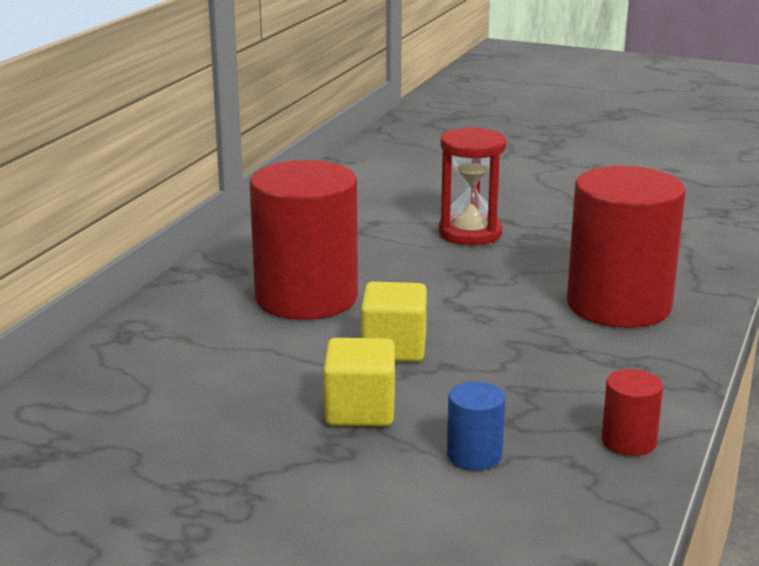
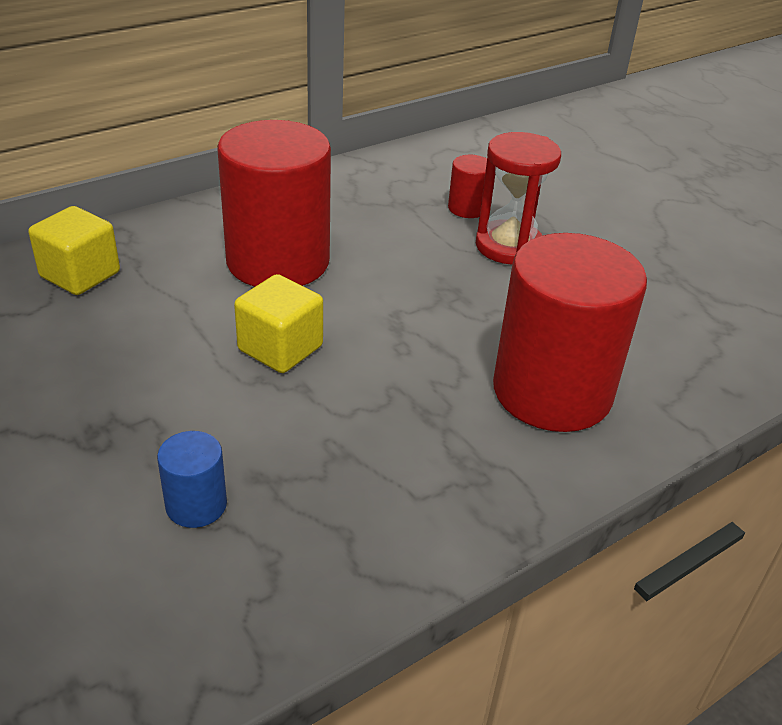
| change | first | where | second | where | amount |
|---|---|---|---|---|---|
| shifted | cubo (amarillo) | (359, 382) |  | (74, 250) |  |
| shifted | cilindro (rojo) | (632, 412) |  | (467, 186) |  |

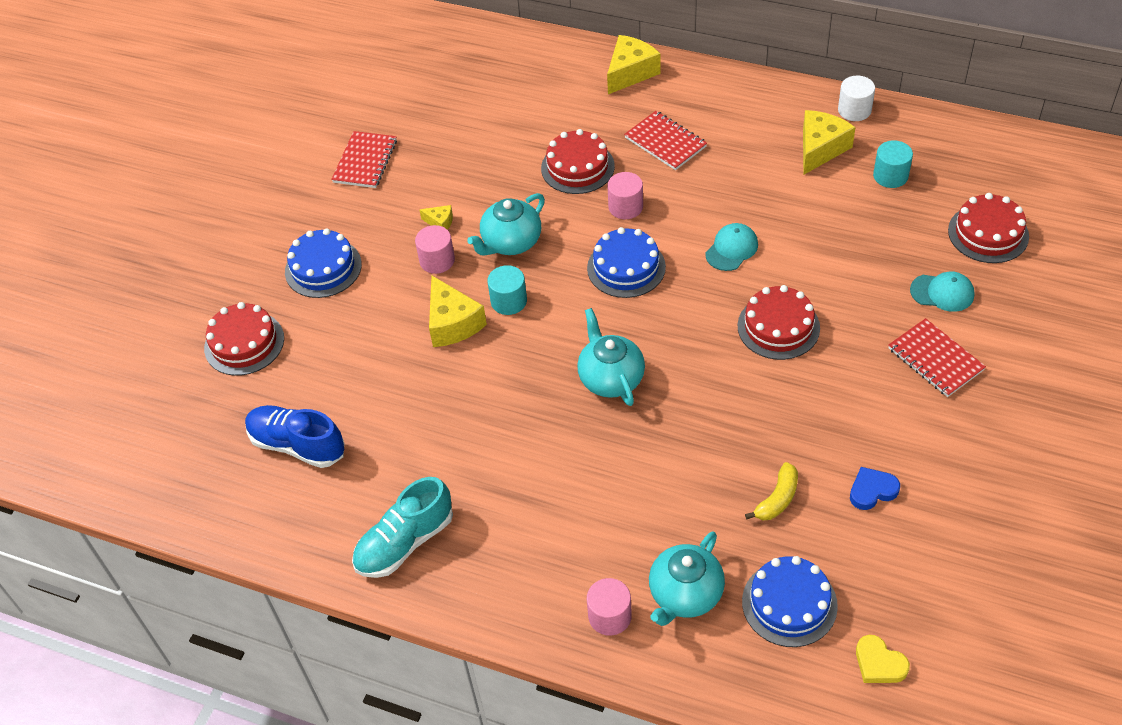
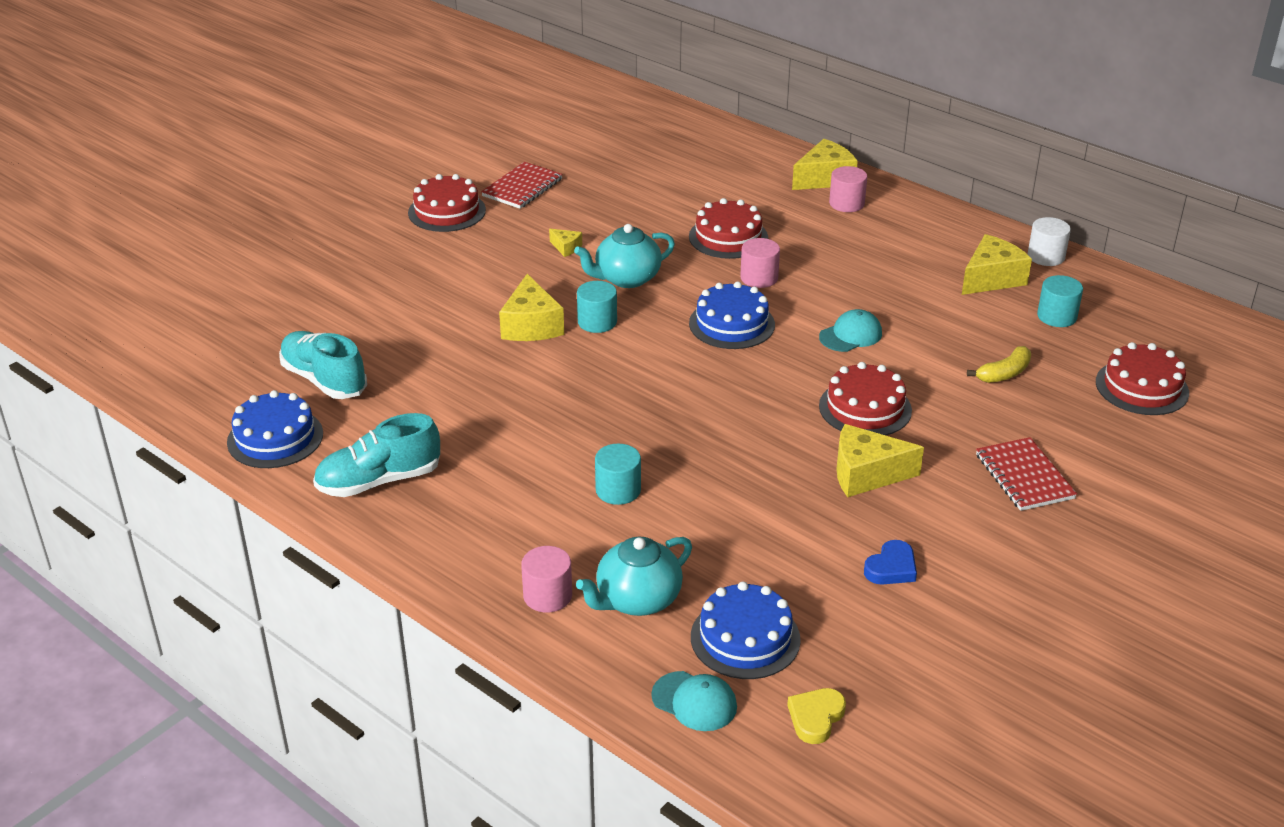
| change | first | where | second | where | amount |
|---|---|---|---|---|---|
| gone | tetera (turquesa) | (611, 357) |  |  |  |
| gone | cuaderno (rojo) | (665, 140) |  |  |  |
| new |  |  | cilindro (turquesa) | (618, 474) |  |
| new |  |  | queso (amarillo) | (880, 460) |  |
| shifted | tarta (rojo) | (244, 339) |  | (447, 203) |  |
| shifted | tarta (azul) | (323, 263) |  | (275, 429) |  |
| shifted | cilindro (rosa) | (435, 249) |  | (848, 189) |  |
| shifted | plátano (amarillo) | (771, 491) |  | (999, 364) |  |
| shifted | gorra (turquesa) | (942, 291) |  | (694, 701) |  |
| repainted | zapato (azul) | (294, 436) | zapato (turquesa) | (323, 365) |  |
| rotated | corazón (azul) | (875, 488) |  | (890, 562) | 135 degrees clockwise |
| rotated | corazón (amarillo) | (883, 659) |  | (816, 716) | 60 degrees clockwise |

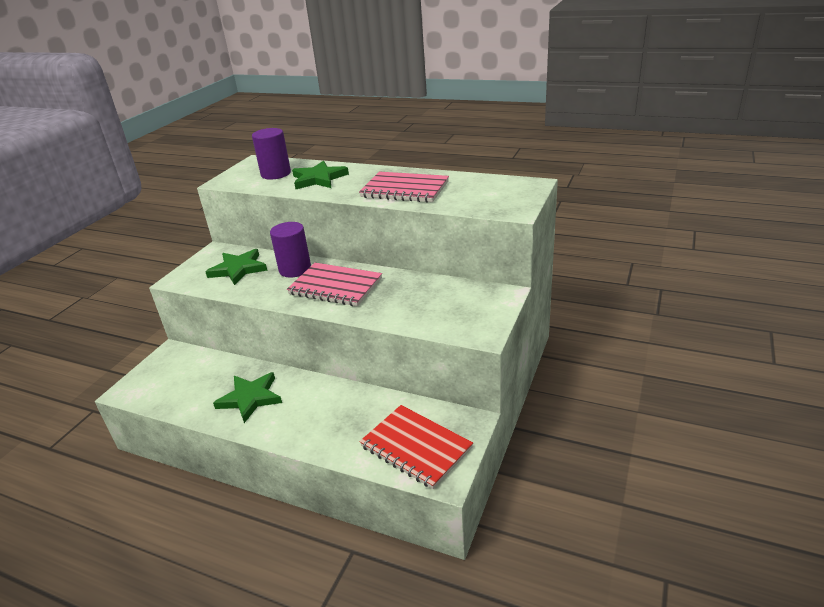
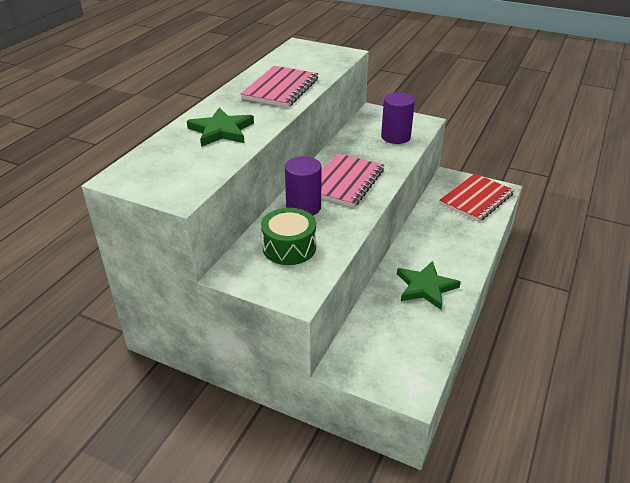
| change | first | where | second | where | amount |
|---|---|---|---|---|---|
| shifted | cilindro (morado) | (271, 153) |  | (398, 118) |  |
| swapped | estrella (verde) | (236, 267) | tambor (verde) | (288, 236) |  |

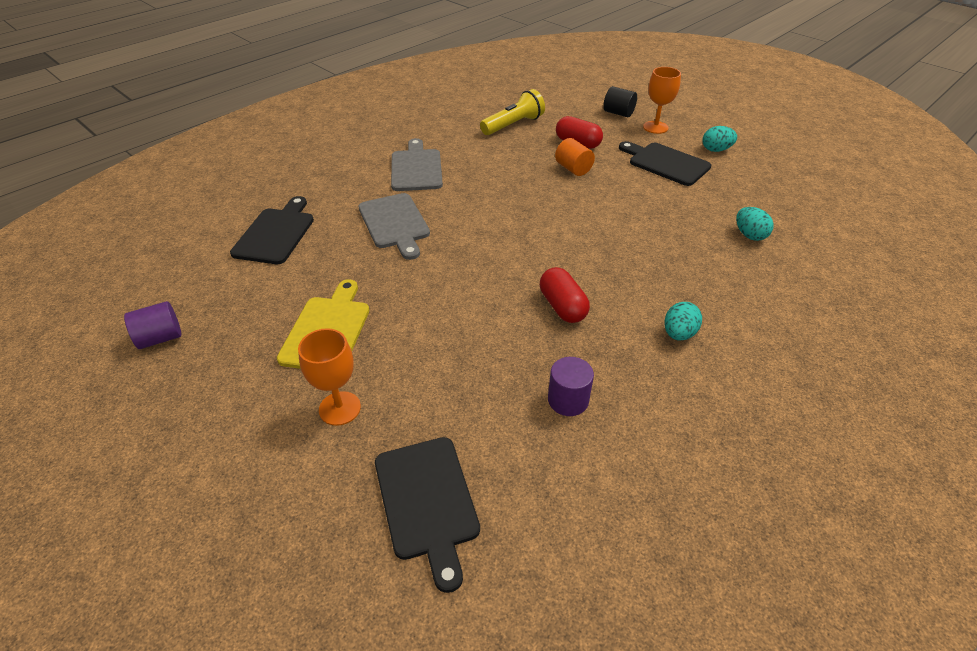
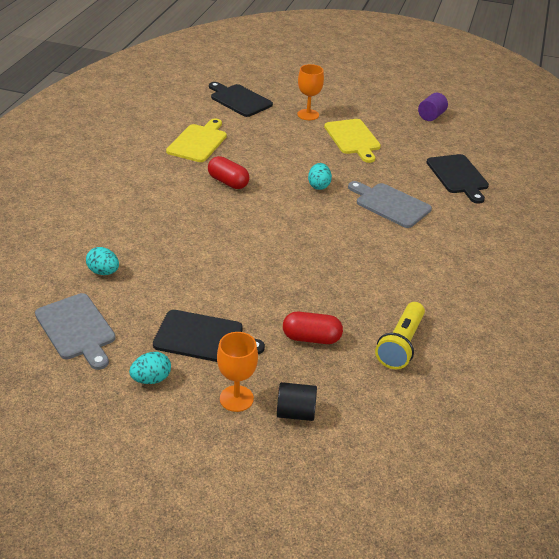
| change | first | where | second | where | amount |
|---|---|---|---|---|---|
| gone | cilindro (naranja) | (575, 157) |  |  |  |
| shifted | tabla de cortar (gris) | (417, 164) |  | (75, 331) |  |
| shifted | huevo (turquesa) | (683, 321) |  | (320, 176) |  |
| swapped | cilindro (morado) | (571, 386) | tabla de cortar (amarillo) | (196, 140) |  |

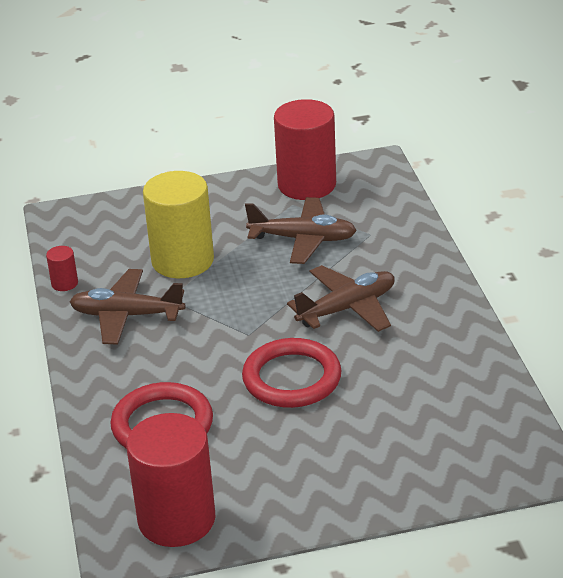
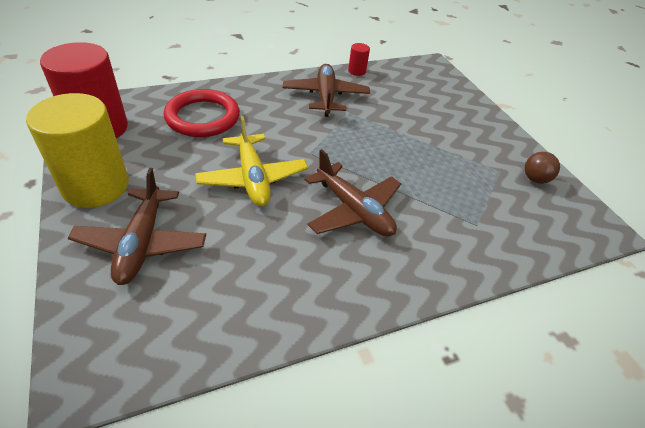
| change | first | where | second | where | amount |
|---|---|---|---|---|---|
| shifted | cilindro (amarillo) | (178, 224) |  | (77, 150) |  |
| shifted | avión (marrón) | (301, 230) |  | (137, 226) |  |
| swapped | anillo (rojo) | (291, 373) | avión (amarillo) | (251, 161) |  |
| swapped | cilindro (rojo) | (305, 149) | pelota (marrón) | (542, 168) |  |

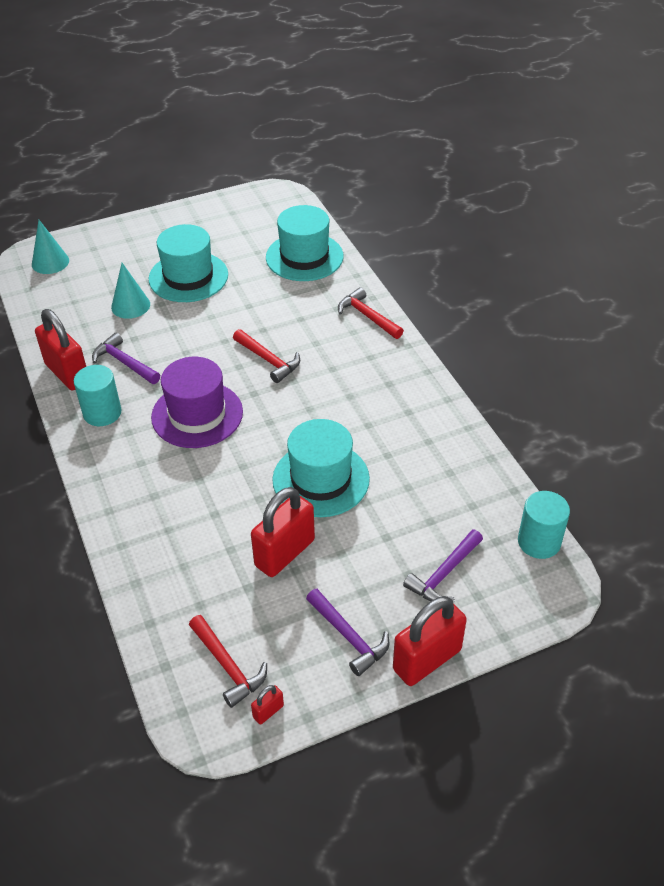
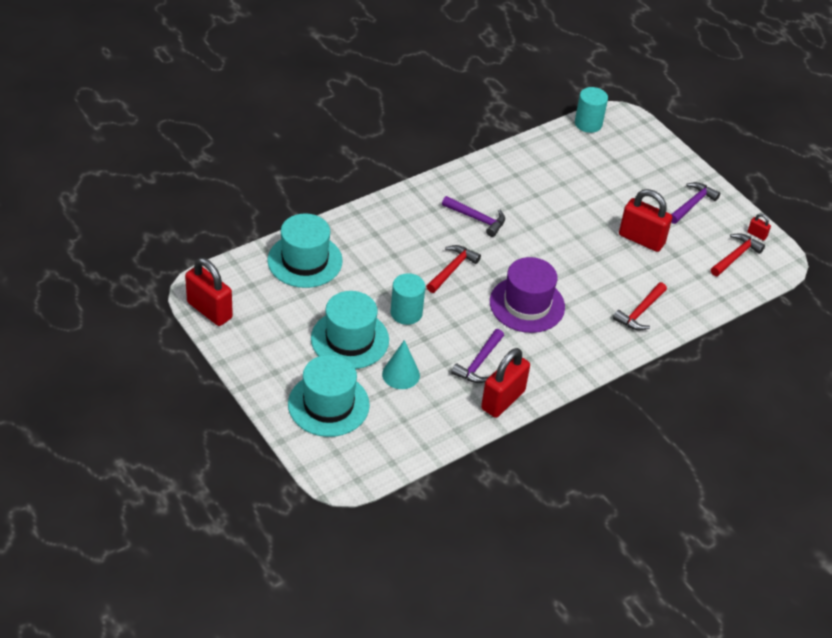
| change | first | where | second | where | amount |
|---|---|---|---|---|---|
| gone | cono (turquesa) | (50, 247) |  |  |  |
| shifted | cilindro (turquesa) | (97, 395) |  | (408, 299) |  |
| shifted | sombrero (turquesa) | (321, 468) |  | (329, 396) |  |
| shifted | martillo (rojo) | (371, 313) |  | (640, 306) |  |
| shifted | candado (rojo) | (430, 641) |  | (209, 292) |  |
| shifted | martillo (morado) | (443, 565) |  | (473, 216) |  |

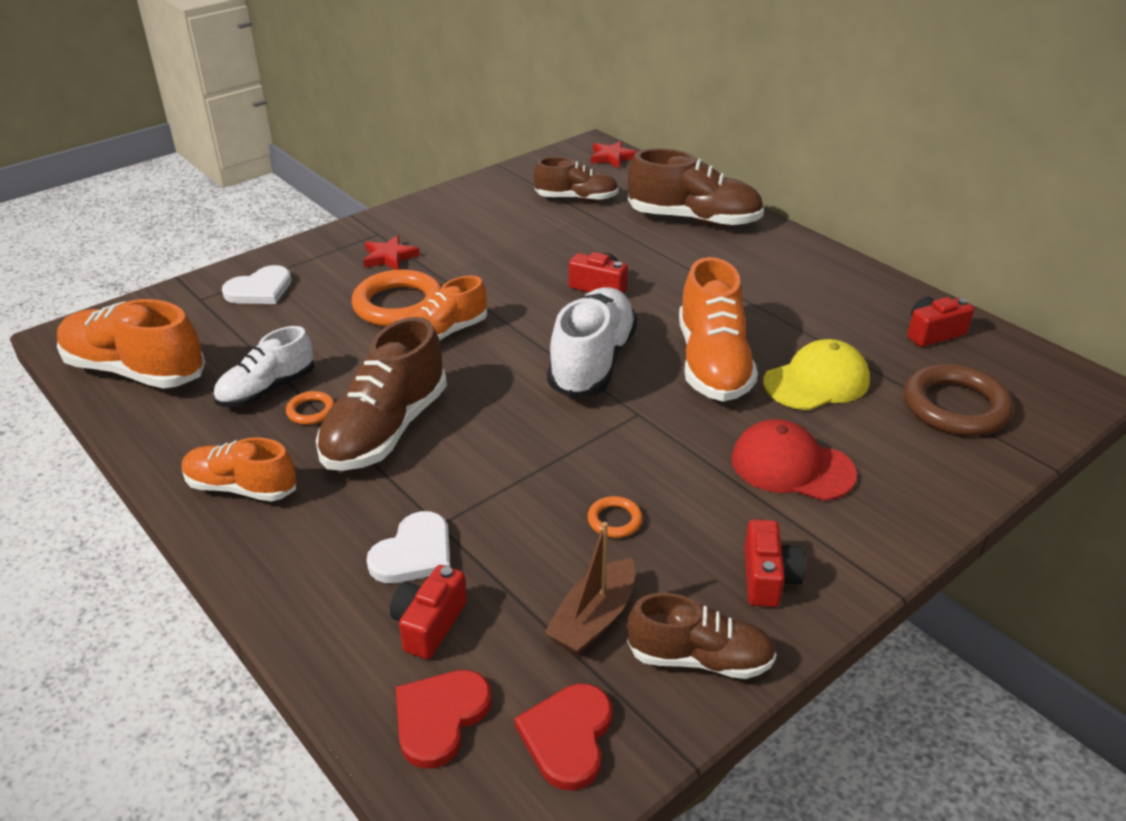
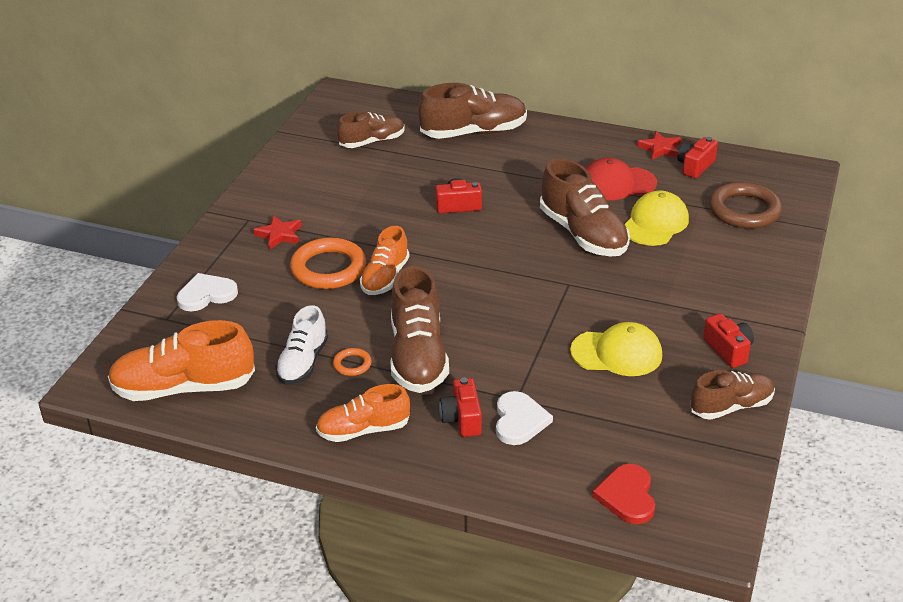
| change | first | where | second | where | amount |
|---|---|---|---|---|---|
| gone | corazón (rojo) | (563, 737) |  |  |  |
| gone | barco (marrón) | (589, 588) |  |  |  |
| gone | zapato (blanco) | (592, 342) |  |  |  |
| shifted | cámara (rojo) | (428, 612) |  | (460, 407) |  |
| shifted | estrella (rojo) | (614, 155) |  | (659, 145) |  |
| shifted | gorra (rojo) | (794, 460) |  | (621, 179) |  |
| swapped | anillo (naranja) | (615, 517) | gorra (amarillo) | (616, 349) |  |
| repainted | zapato (naranja) | (718, 329) | zapato (marrón) | (585, 207) |  |
| rotated | corazón (blanco) | (257, 284) |  | (207, 292) | 135 degrees counterclockwise |

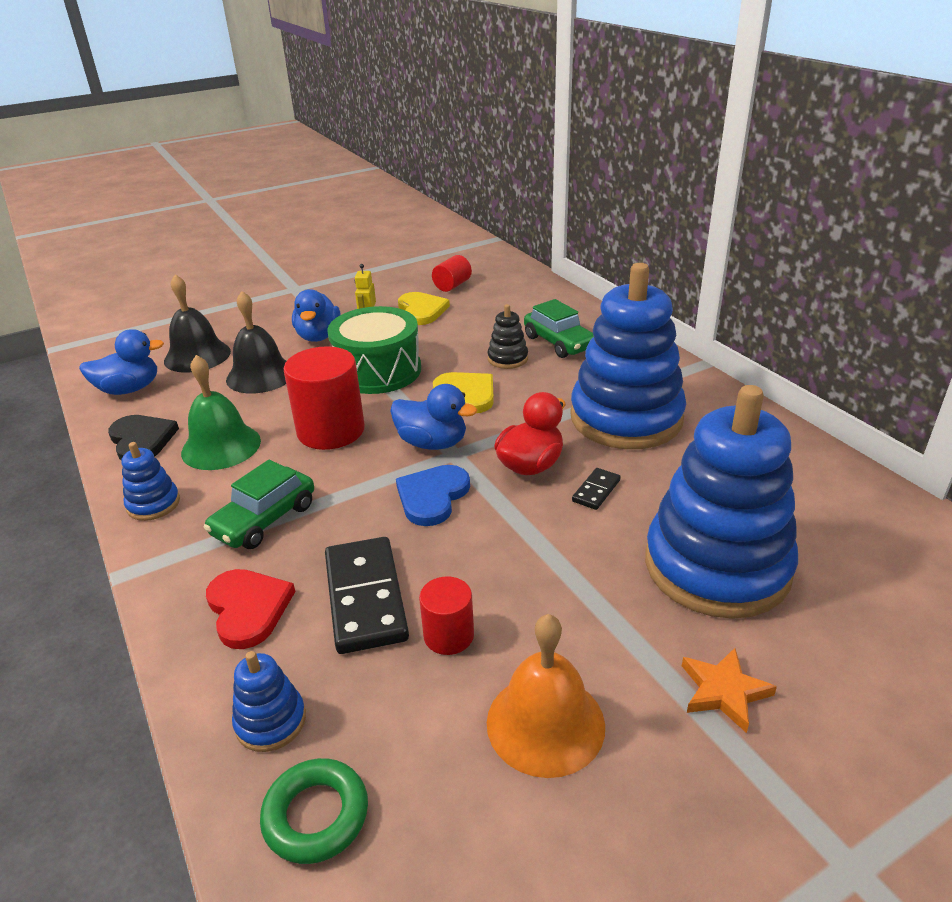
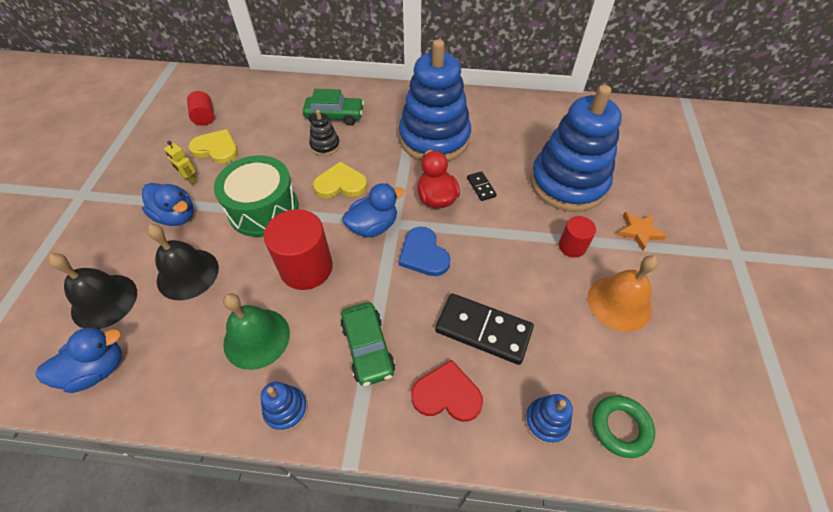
| change | first | where | second | where | amount |
|---|---|---|---|---|---|
| gone | corazón (negro) | (143, 437) |  |  |  |
| shifted | cilindro (rojo) | (446, 616) |  | (577, 237) |  |
| rotated | pato (azul) | (121, 362) |  | (78, 360) | 45 degrees clockwise |

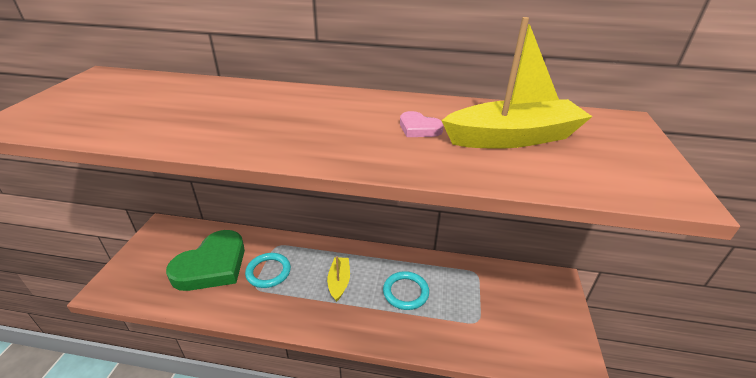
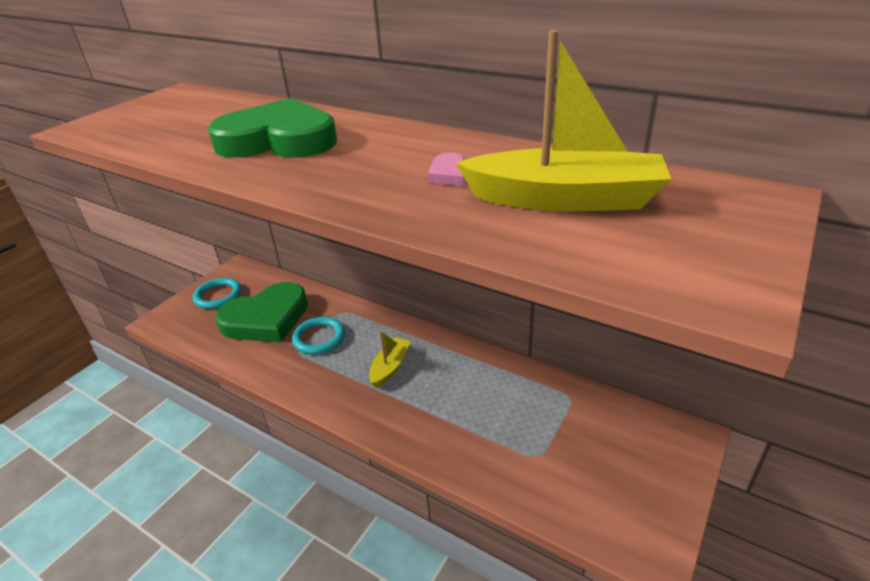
| change | first | where | second | where | amount |
|---|---|---|---|---|---|
| new |  |  | corazón (verde) | (272, 128) |  |
| shifted | anillo (turquesa) | (406, 290) |  | (217, 293) |  |

